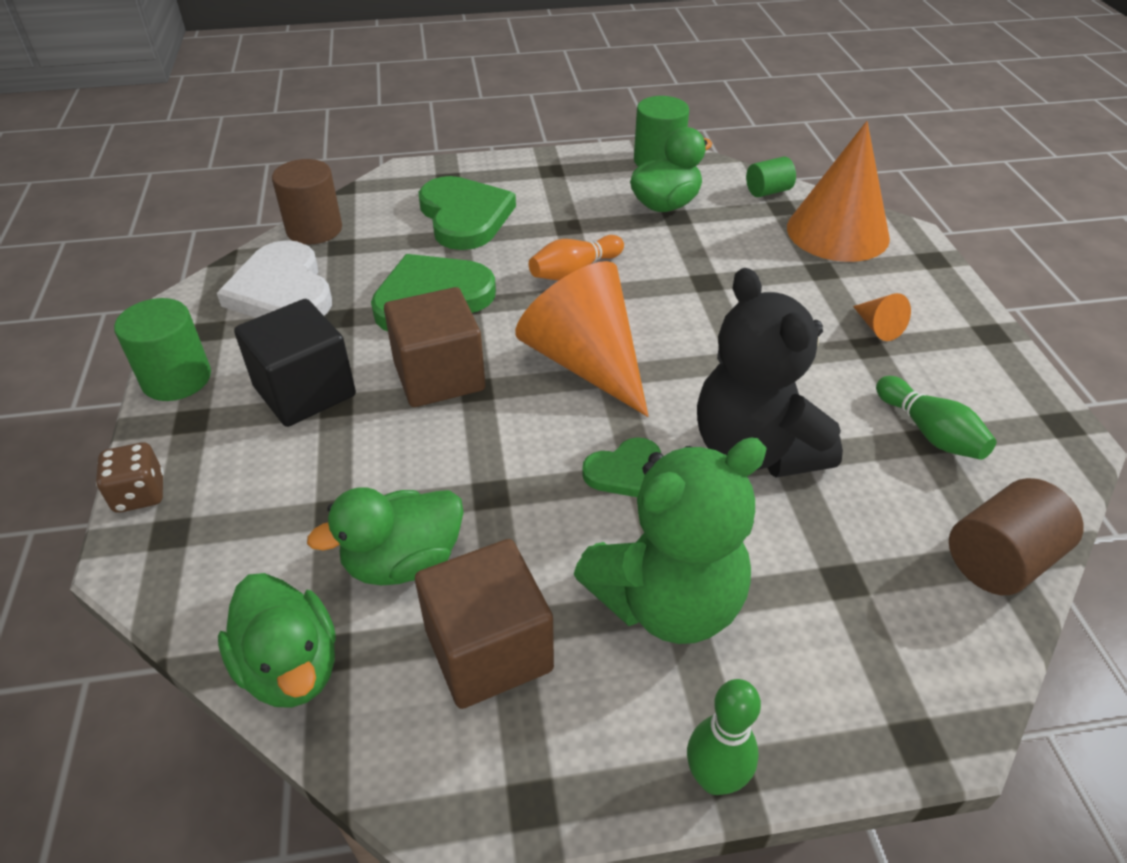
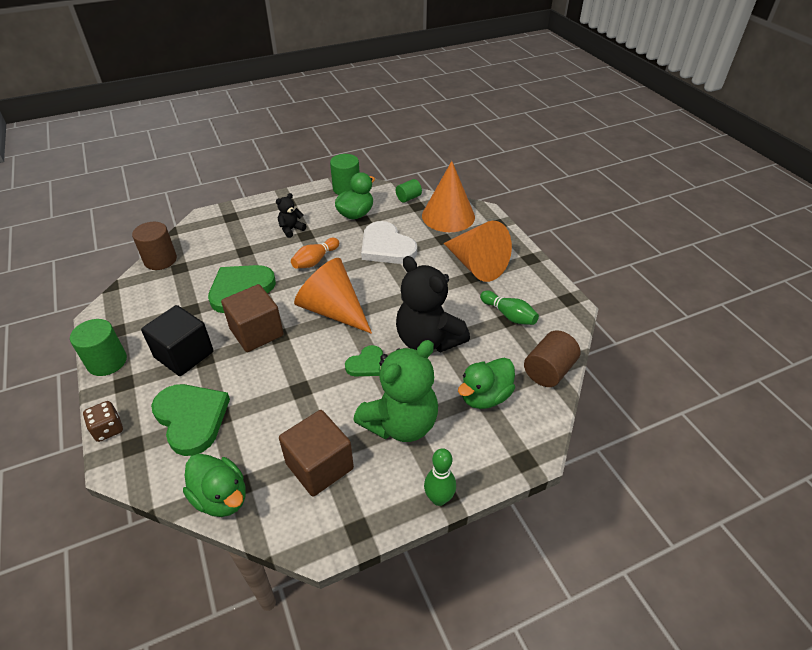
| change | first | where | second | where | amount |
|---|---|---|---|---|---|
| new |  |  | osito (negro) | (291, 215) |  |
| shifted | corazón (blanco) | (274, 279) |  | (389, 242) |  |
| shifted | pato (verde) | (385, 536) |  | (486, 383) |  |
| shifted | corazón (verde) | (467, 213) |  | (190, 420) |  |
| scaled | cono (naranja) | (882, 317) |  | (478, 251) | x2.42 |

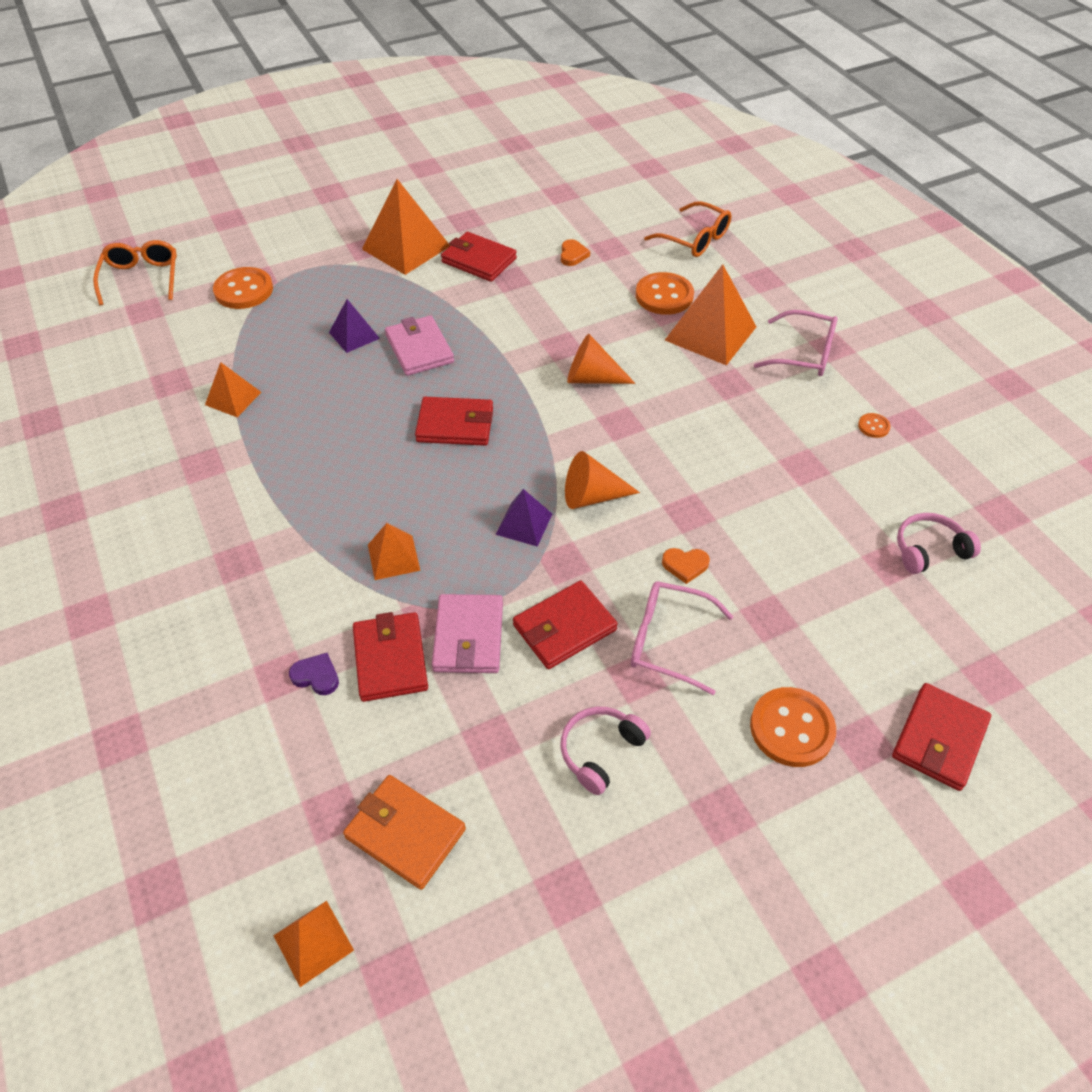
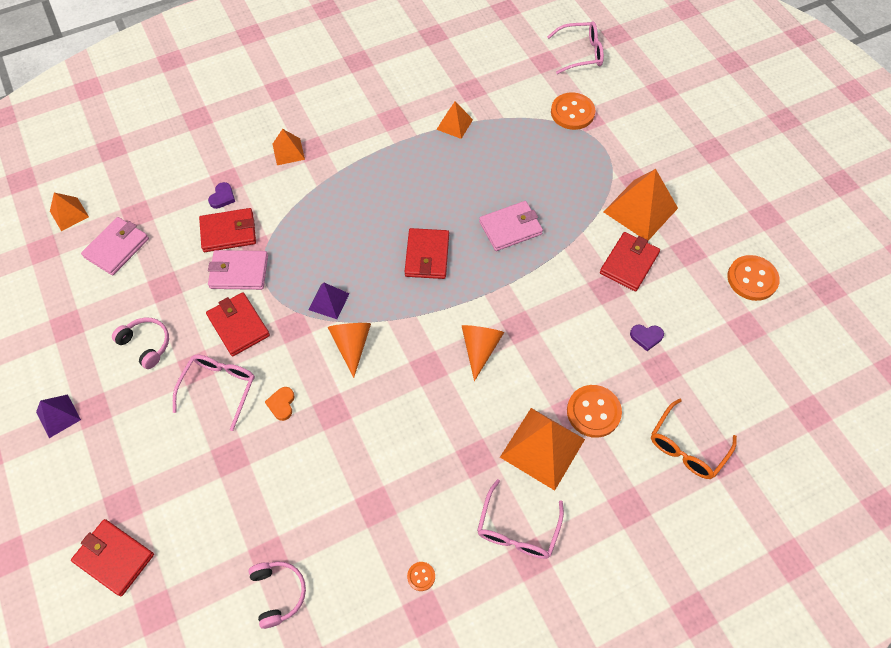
| change | first | where | second | where | amount |
|---|---|---|---|---|---|
| shifted | pirámide (morado) | (354, 326) |  | (58, 416) |  |
| shifted | pirámide (naranja) | (394, 551) |  | (289, 147) |  |
| shifted | botón (naranja) | (793, 727) |  | (753, 278) |  |
| repainted | gafas (naranja) | (135, 272) | gafas (rosa) | (575, 48) |  |
| repainted | cartera (naranja) | (404, 832) | cartera (rosa) | (115, 246) |  |
| repainted | corazón (naranja) | (575, 252) | corazón (morado) | (647, 338) |  |

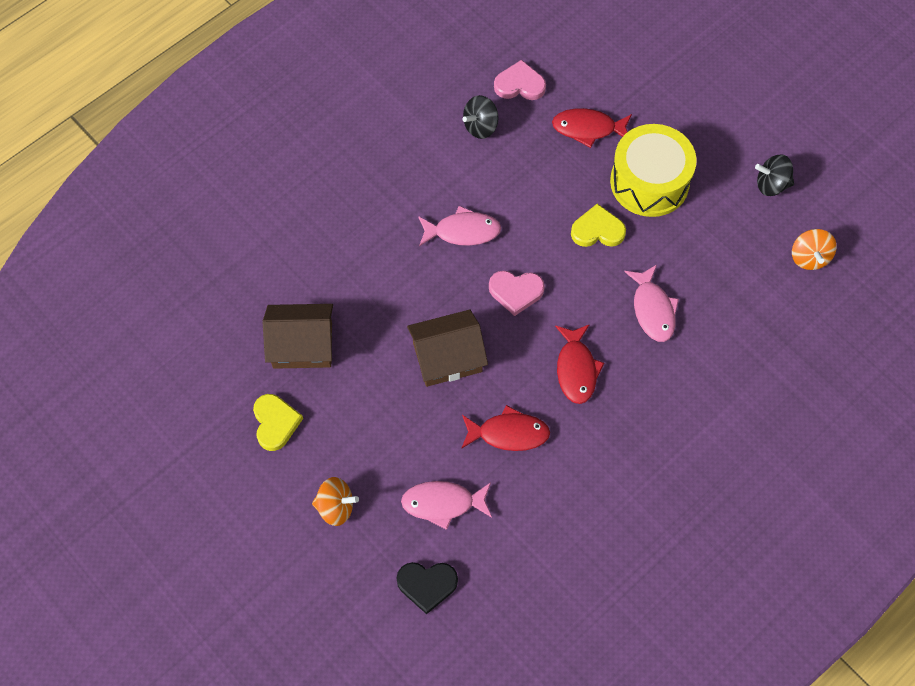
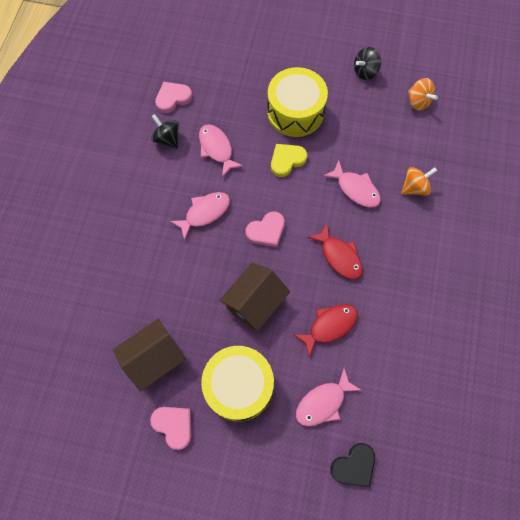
| change | first | where | second | where | amount |
|---|---|---|---|---|---|
| gone | pez (rojo) | (592, 128) |  |  |  |
| new |  |  | pez (rosa) | (221, 150) |  |
| new |  |  | tambor (amarillo) | (237, 384) |  |
| shifted | peonza (naranja) | (335, 501) |  | (419, 181) |  |
| repainted | corazón (amarillo) | (278, 422) | corazón (rosa) | (170, 428) |  |
| rotated | peonza (negro) | (480, 117) |  | (165, 131) | 120 degrees clockwise |

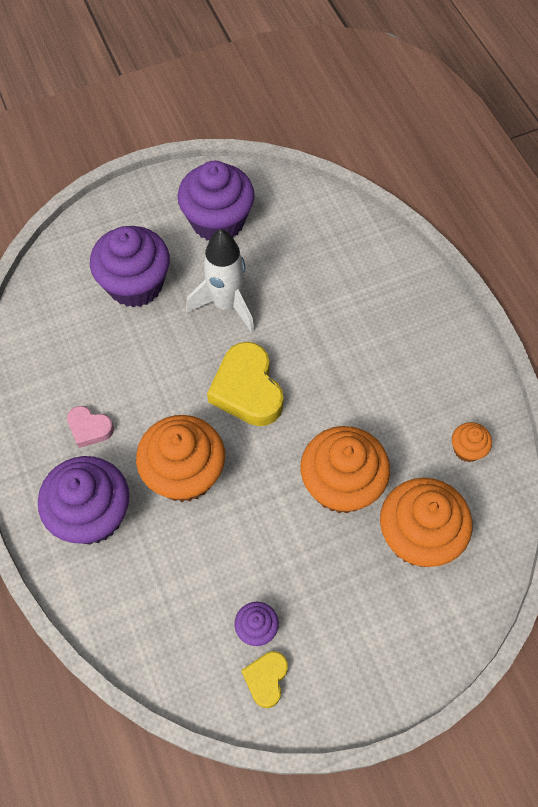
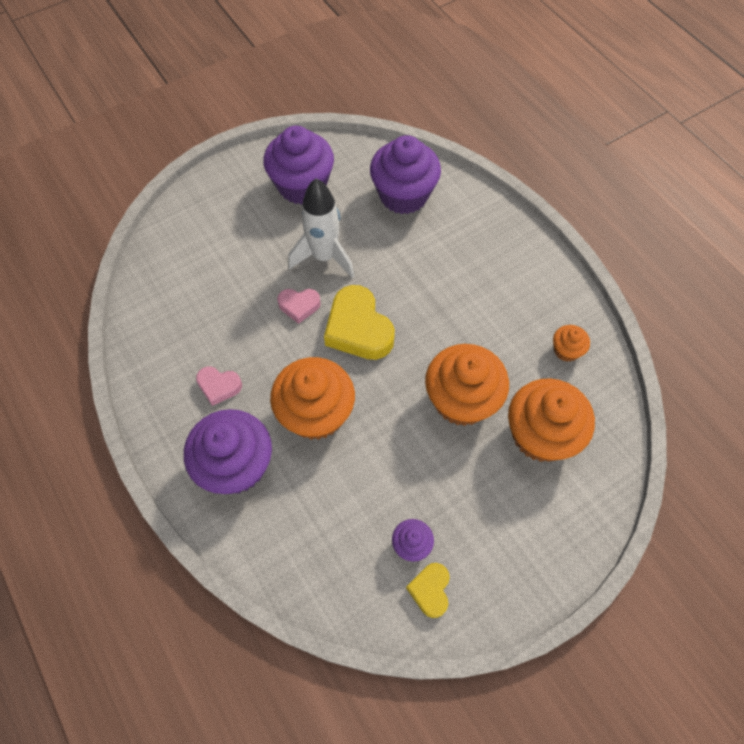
| change | first | where | second | where | amount |
|---|---|---|---|---|---|
| new |  |  | corazón (rosa) | (299, 306) |  |
| shifted | magdalena (morado) | (130, 267) |  | (405, 174) |  |

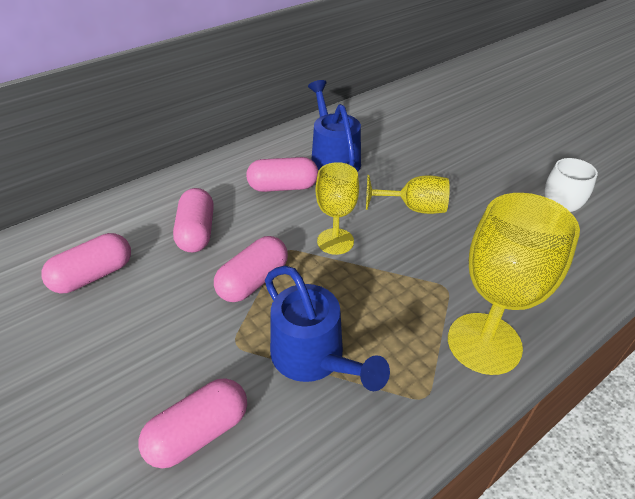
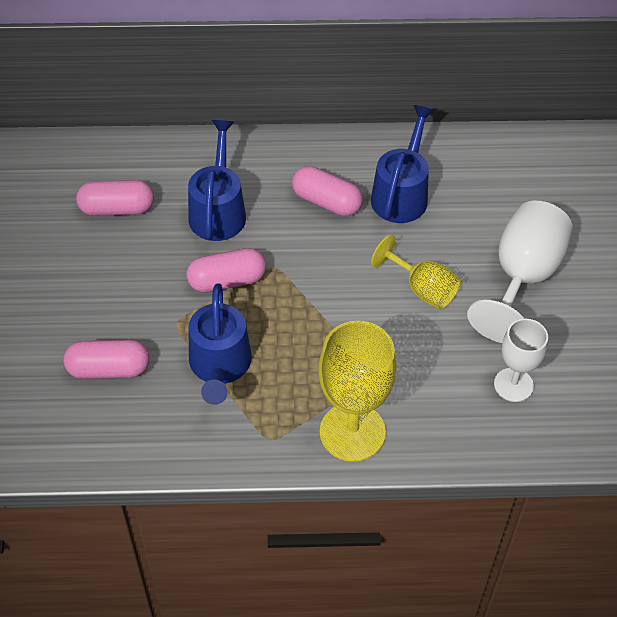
| change | first | where | second | where | amount |
|---|---|---|---|---|---|
| gone | copa (amarillo) | (337, 208) |  |  |  |
| new |  |  | copa (blanco) | (520, 272) |  |
| swapped | cápsula (rosa) | (193, 220) | regadera (azul) | (217, 180) |  |

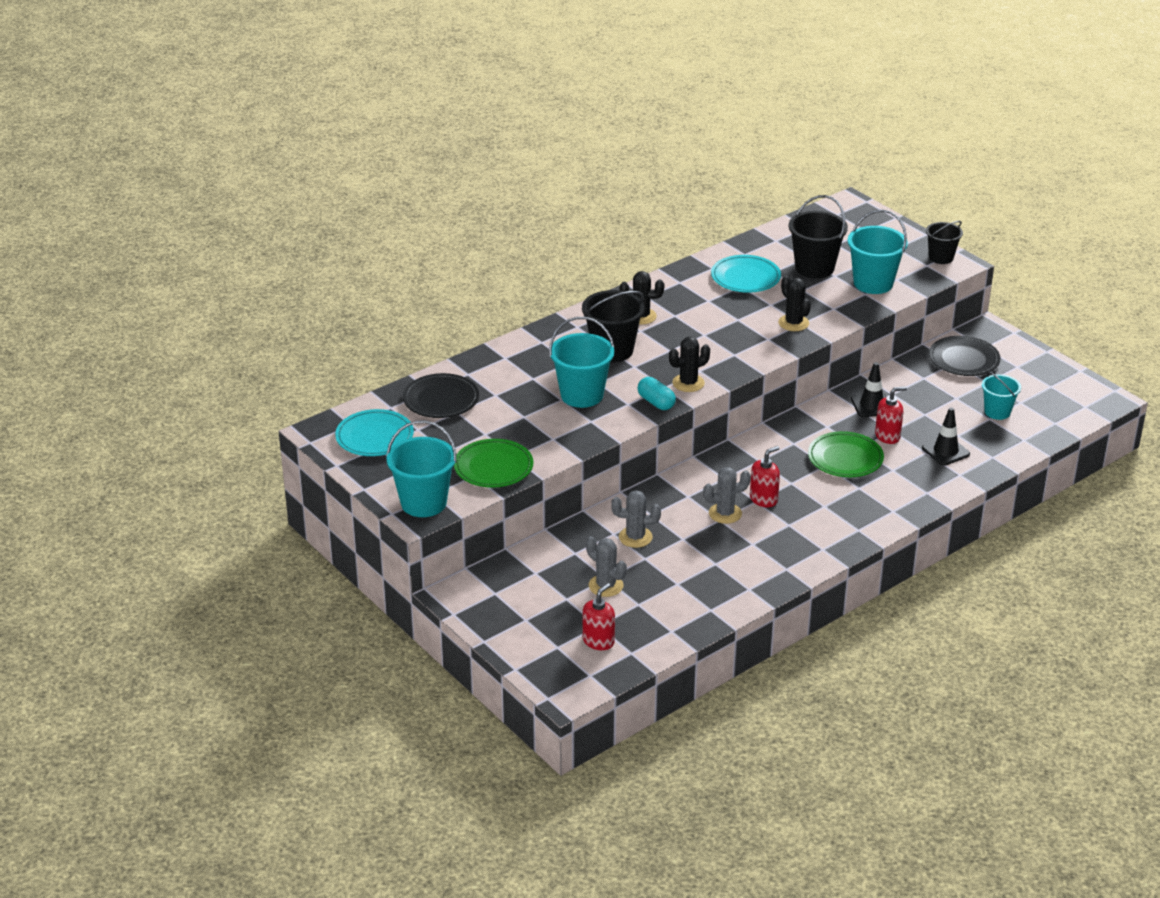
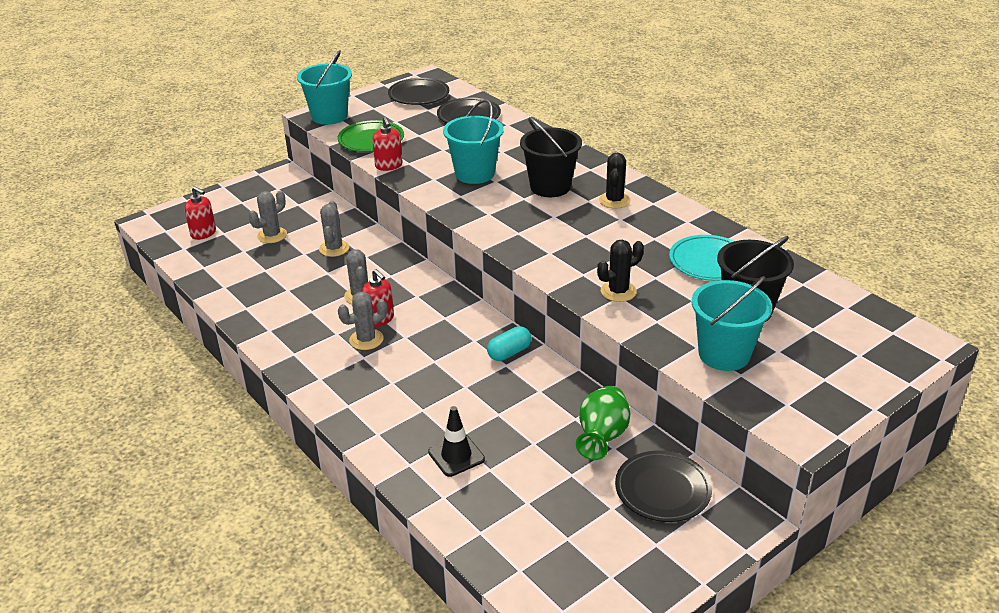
| change | first | where | second | where | amount |
|---|---|---|---|---|---|
| gone | cactus (negro) | (689, 364) |  |  |  |
| gone | plato (verde) | (846, 454) |  |  |  |
| gone | cono de tráfico (negro) | (868, 389) |  |  |  |
| gone | balde (negro) | (944, 242) |  |  |  |
| gone | balde (turquesa) | (1001, 395) |  |  |  |
| new |  |  | cactus (gris) | (362, 321) |  |
| new |  |  | florero (verde) | (603, 423) |  |
| shifted | cápsula (turquesa) | (656, 393) |  | (509, 343) |  |
| shifted | dispensador de jabón (rojo) | (891, 415) |  | (387, 144) |  |
| repainted | plato (turquesa) | (374, 432) | plato (negro) | (418, 91) |  |

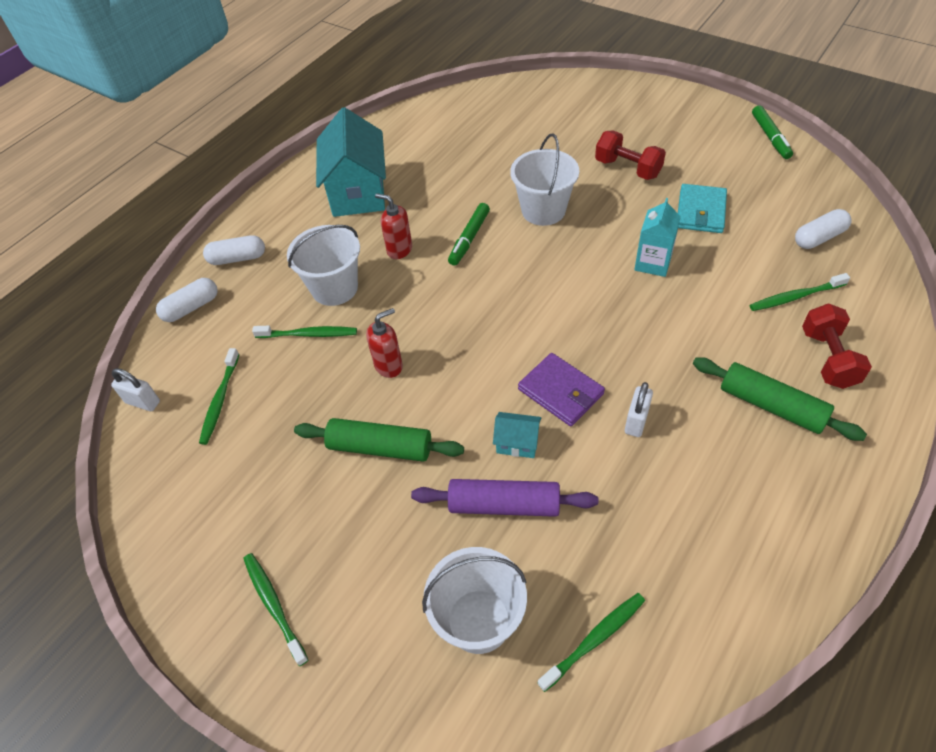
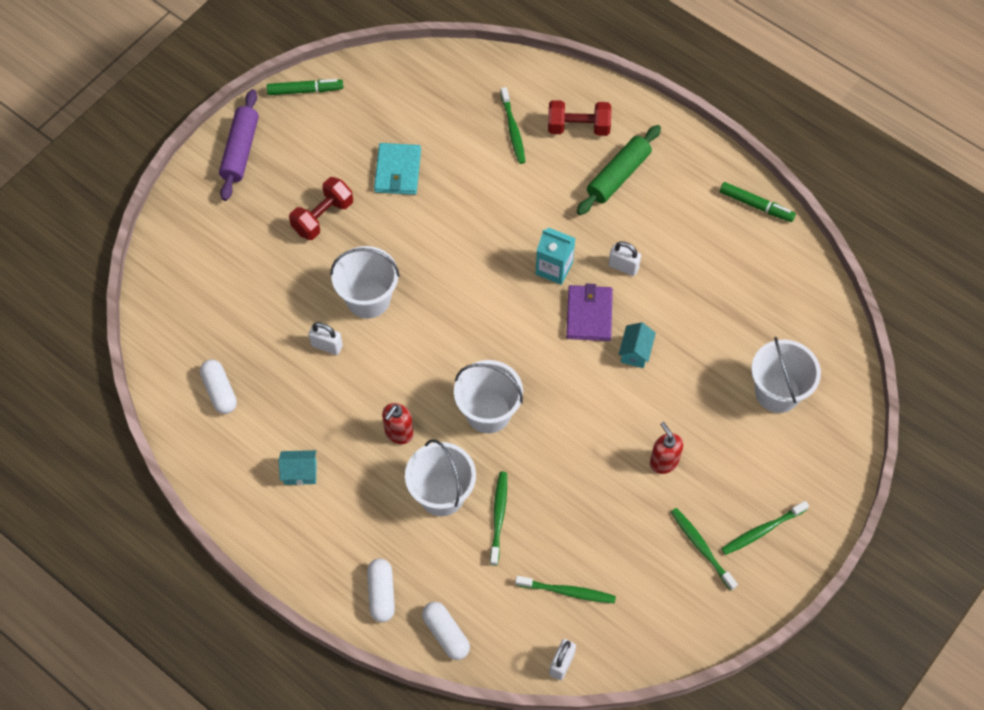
| change | first | where | second | where | amount |
|---|---|---|---|---|---|
| gone | rodillo (verde) | (379, 440) |  |  |  |
| new |  |  | candado (blanco) | (326, 338) |  |
| new |  |  | balde (blanco) | (488, 396) |  |
| shifted | dispensador de jabón (rojo) | (384, 343) |  | (666, 448) |  |
| shifted | rodillo (morado) | (504, 498) |  | (239, 145) |  |
| shifted | rotulador (verde) | (469, 234) |  | (758, 202) |  |
| shifted | cepillo de dientes (verde) | (591, 642) |  | (704, 549) |  |
| shifted | cartón de leche (turquesa) | (657, 237) |  | (555, 256) |  |
| shifted | cápsula (blanco) | (823, 229) |  | (218, 386) |  |
| rotated | cartera (morado) | (561, 389) |  | (589, 312) | 45 degrees counterclockwise |
| rotated | cartera (turquesa) | (702, 208) |  | (397, 169) | 75 degrees clockwise |
| scaled | casa (turquesa) | (351, 162) |  | (298, 467) | x0.44 |

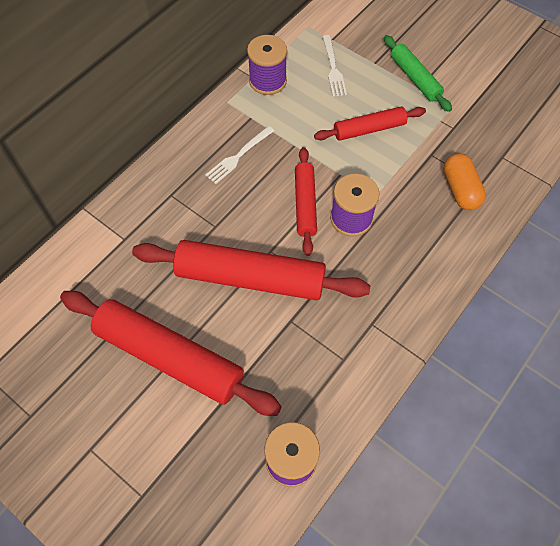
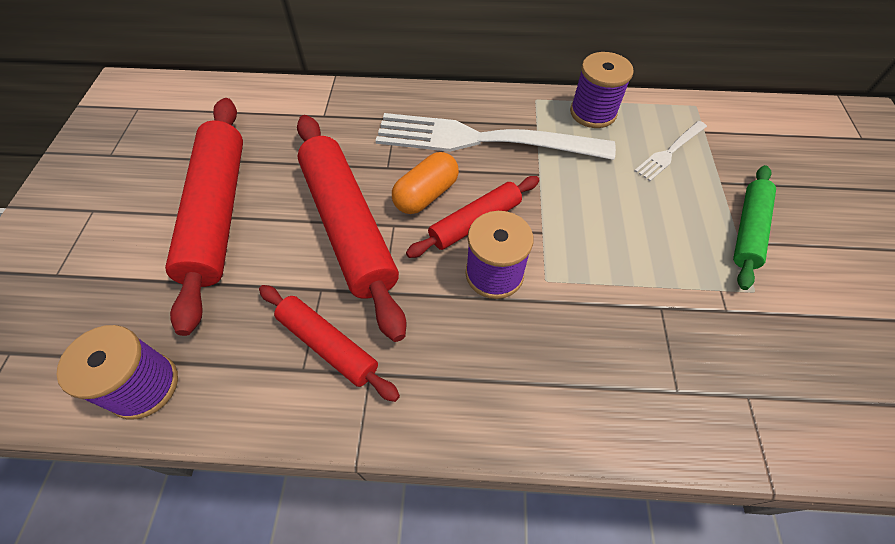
| change | first | where | second | where | amount |
|---|---|---|---|---|---|
| shifted | rodillo (rojo) | (370, 123) |  | (329, 343) |  |
| shifted | cápsula (naranja) | (464, 181) |  | (425, 183) |  |
| scaled | tenedor (blanco) | (239, 155) |  | (495, 136) | x2.26 |

